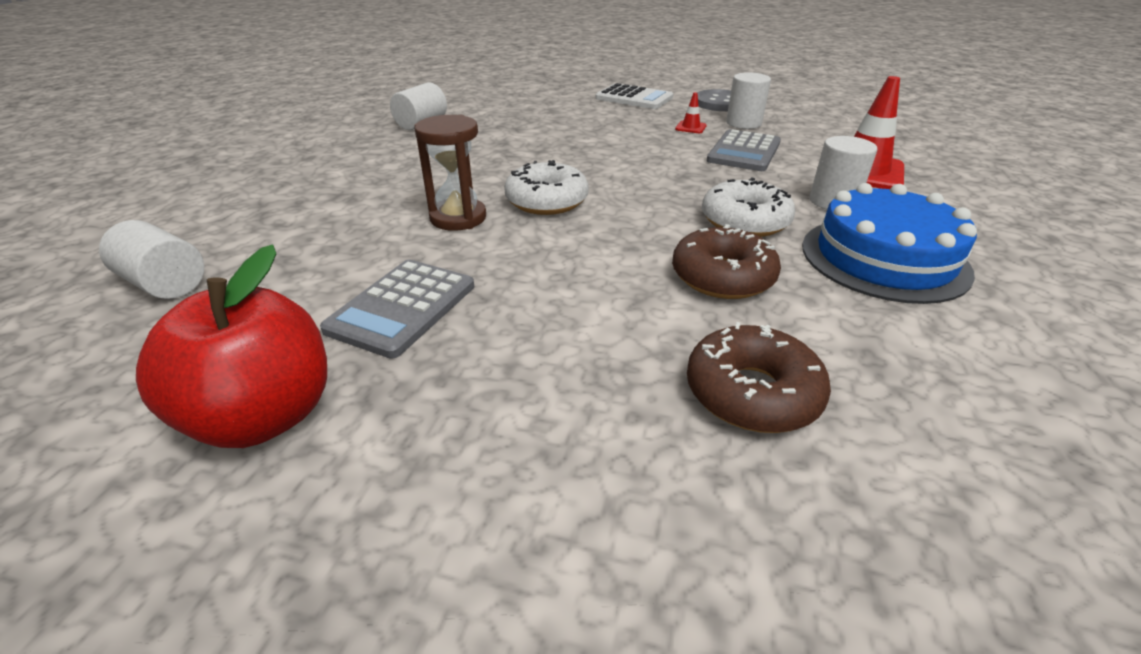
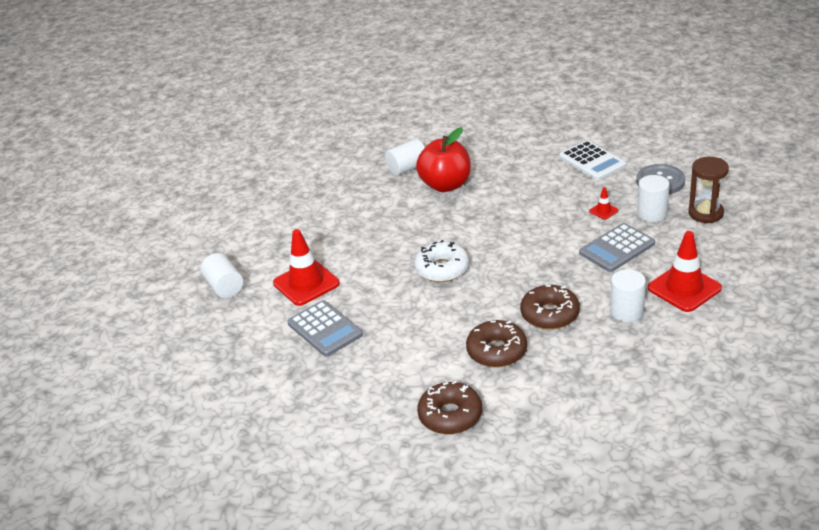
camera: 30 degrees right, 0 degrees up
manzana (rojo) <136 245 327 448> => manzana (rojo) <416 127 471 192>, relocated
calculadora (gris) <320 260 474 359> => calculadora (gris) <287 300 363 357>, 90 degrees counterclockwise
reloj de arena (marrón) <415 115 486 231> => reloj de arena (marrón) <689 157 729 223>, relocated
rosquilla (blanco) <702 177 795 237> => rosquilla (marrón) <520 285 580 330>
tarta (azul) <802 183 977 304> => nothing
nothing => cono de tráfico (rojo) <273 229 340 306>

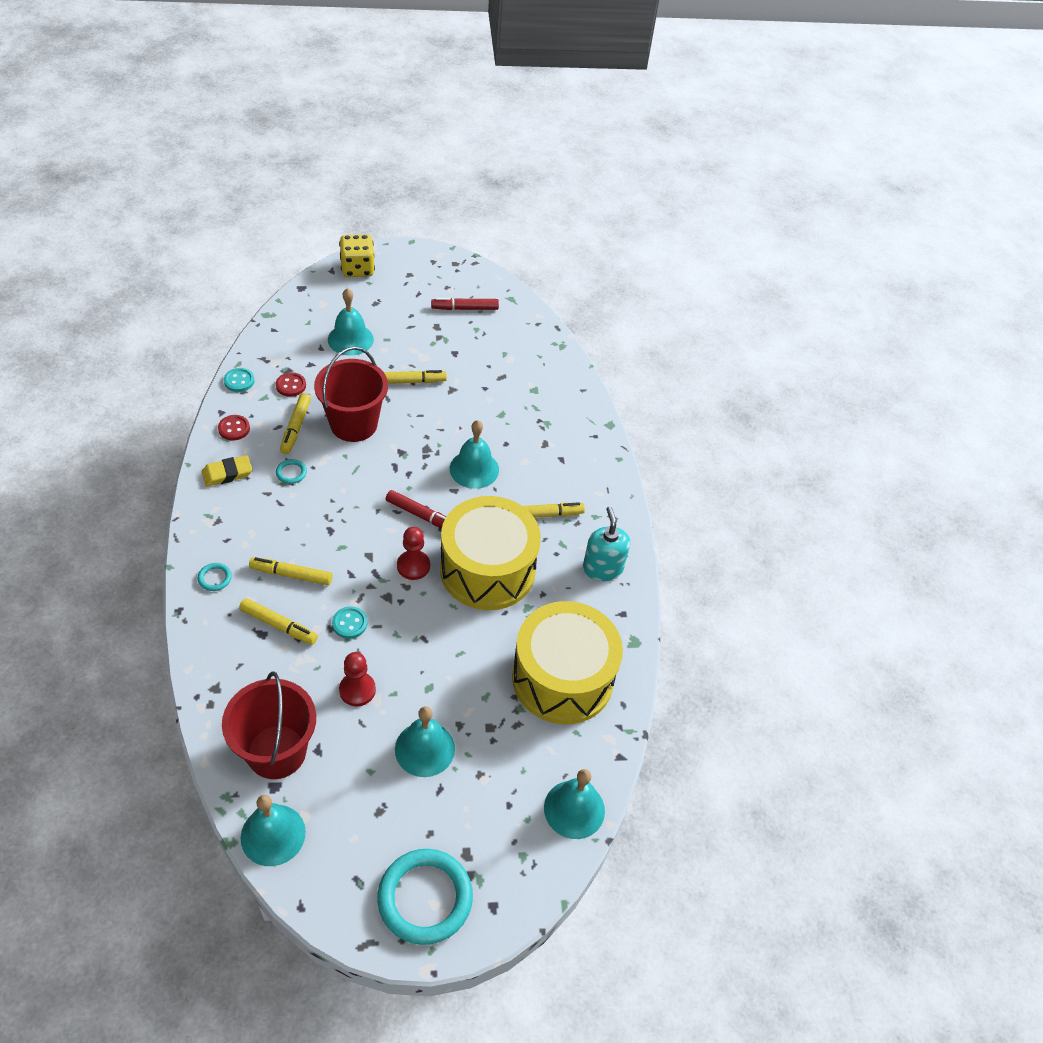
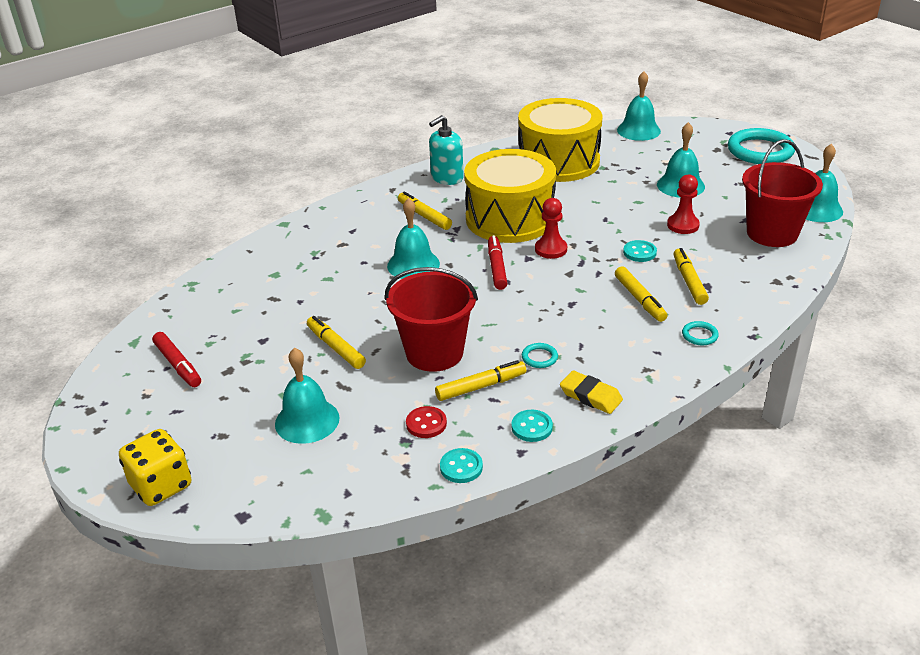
camera: 115 degrees left, 15 degrees down
botón (rojo) <218 415 250 441> => botón (turquesa) <512 410 553 442>

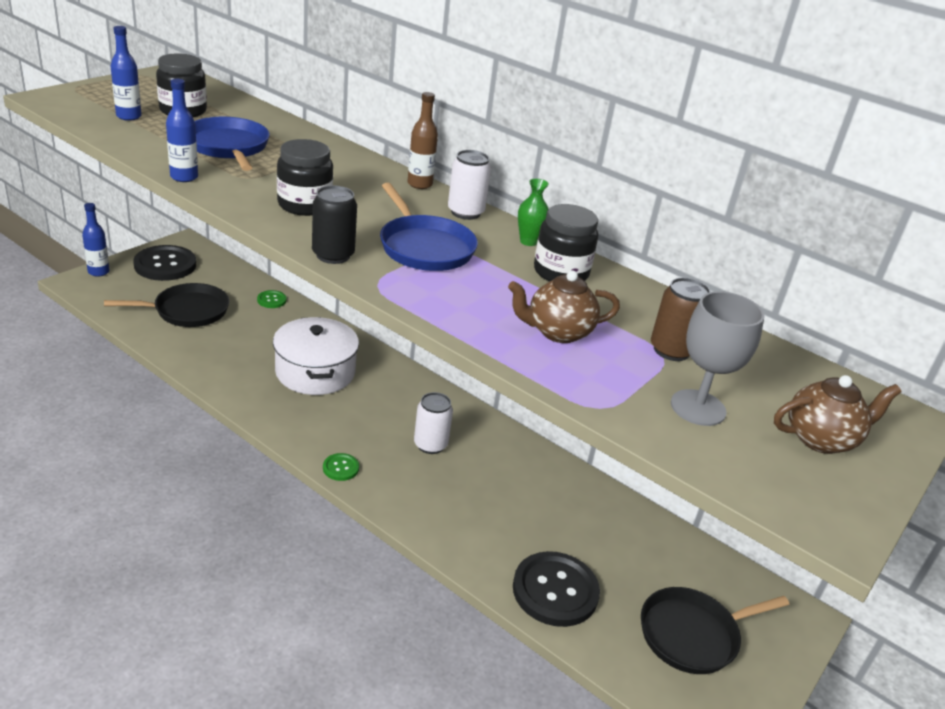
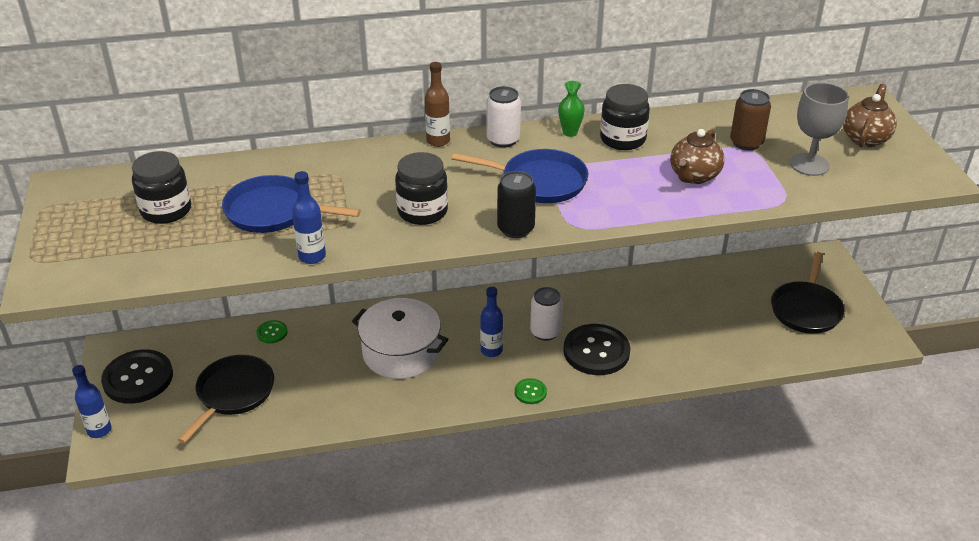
camera: 45 degrees left, 5 degrees up
botella (azul) <111 26 142 121> => botella (azul) <480 287 503 357>, relocated
botón (negro) <513 551 600 627> => botón (negro) <564 324 630 375>, relocated

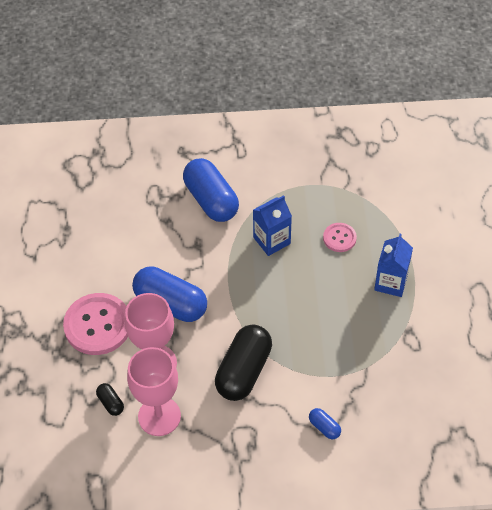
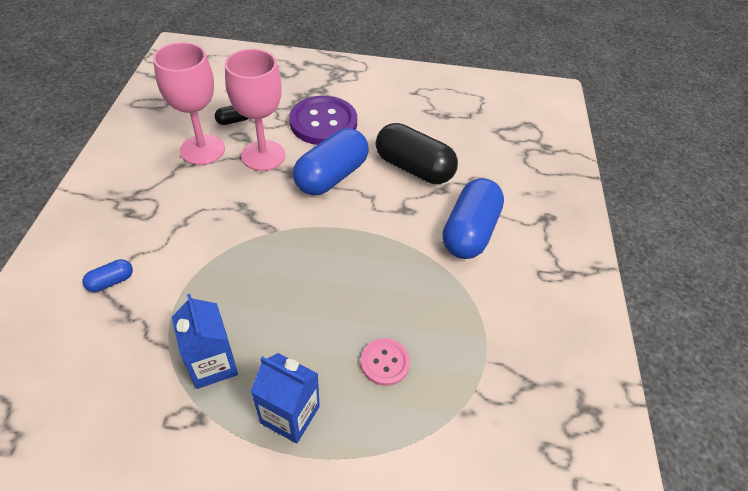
camera: 95 degrees right, 5 degrees down
botón (rosa) <63 293 128 355> => botón (morado) <289 96 357 145>
cápsula (azul) <183 158 239 222> => cápsula (azul) <442 178 504 259>, 45 degrees counterclockwise
cápsula (negro) <215 324 272 401> => cápsula (negro) <376 123 458 184>, relocated
cartón de leche (azul) <253 195 292 256> => cartón de leche (azul) <172 294 238 389>, relocated

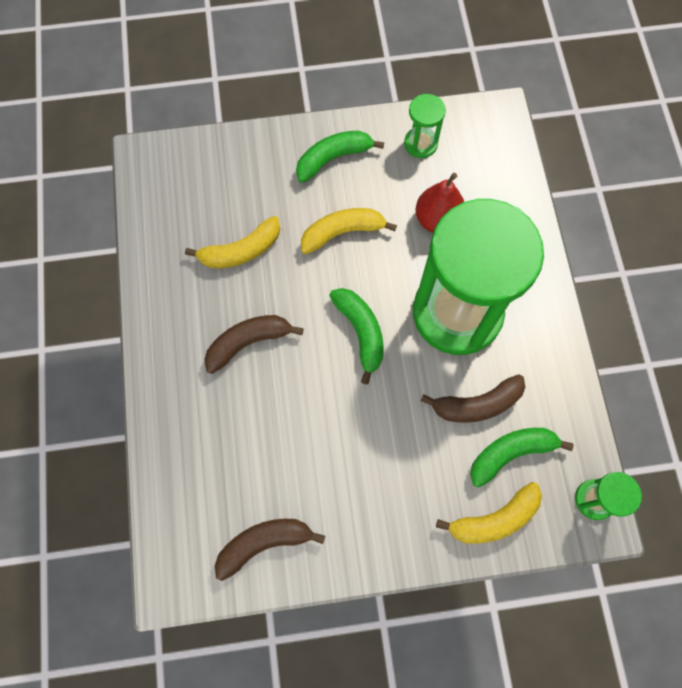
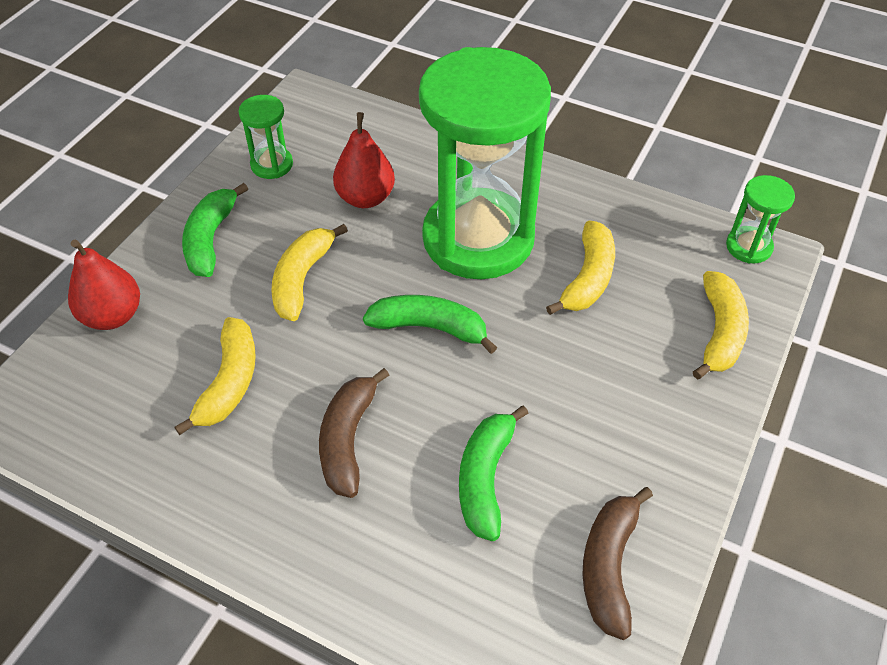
camera: 55 degrees left, 20 degrees down
plátano (marrón) <421 375 525 423> => plátano (amarillo) <546 221 615 315>
plátano (verde) <470 428 574 487> => plátano (verde) <459 405 528 541>, relocated
nothing => pera (rojo) <68 239 140 330>

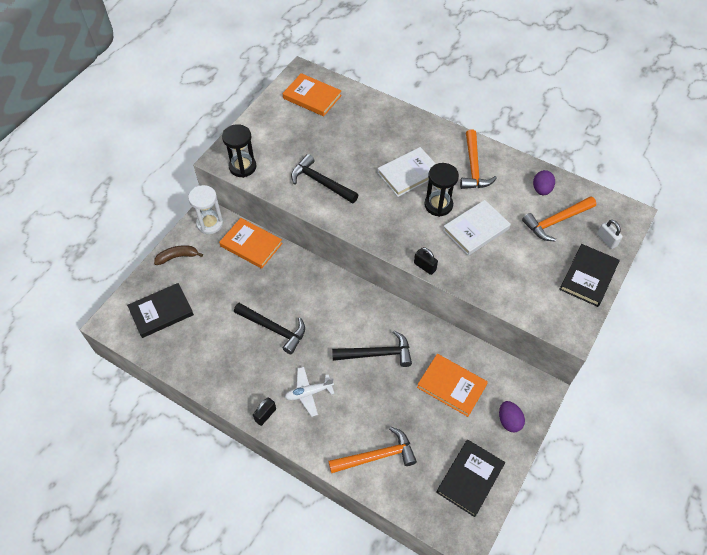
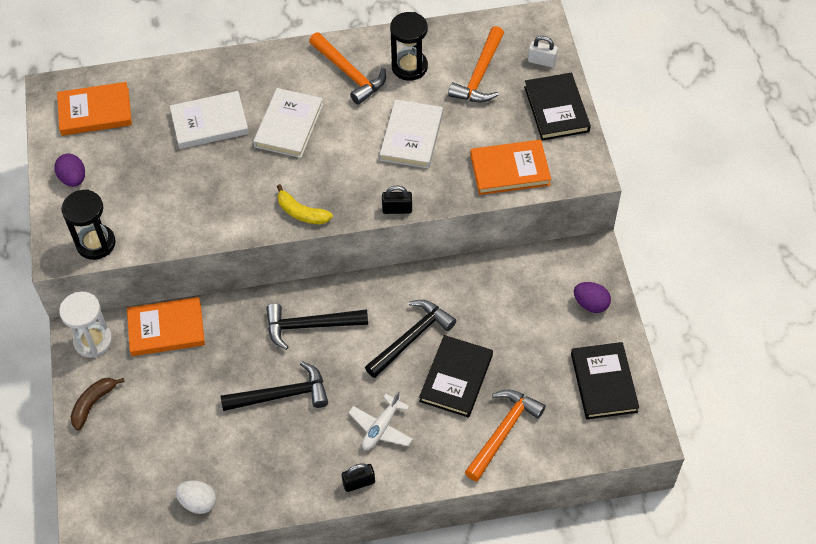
camera: 40 degrees left, 0 degrees up
libro (negro) <127 283 194 338> => libro (negro) <419 335 493 418>, relocated
candado (negro) <253 398 276 426> => candado (negro) <342 463 375 492>, 75 degrees clockwise
martillo (negro) <291 154 358 204> => martillo (negro) <266 303 368 350>, relocated
libro (naranja) <417 354 488 417> => libro (naranja) <470 140 551 195>, relocated
reloj de arena (negro) <424 163 459 217> => reloj de arena (negro) <390 12 428 81>, relocated
huevo (morado) <533 170 555 195> => huevo (morado) <54 154 85 187>, relocated
nothing => libro (blanco) <170 91 249 149>
nothing => huevo (blanco) <175 480 216 514>
nothing => plátano (amarillo) <277 184 333 224>

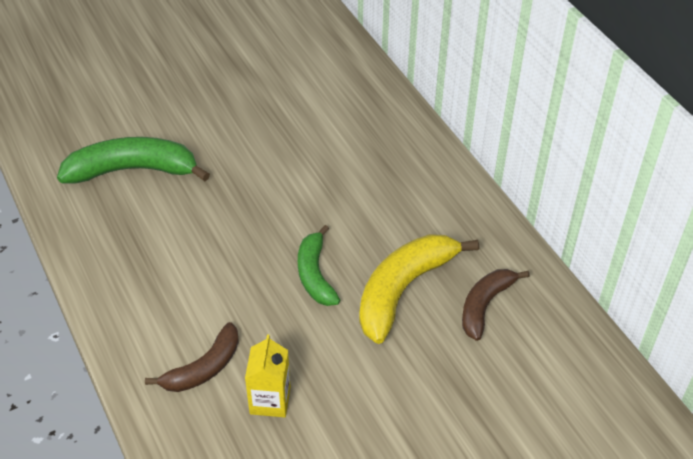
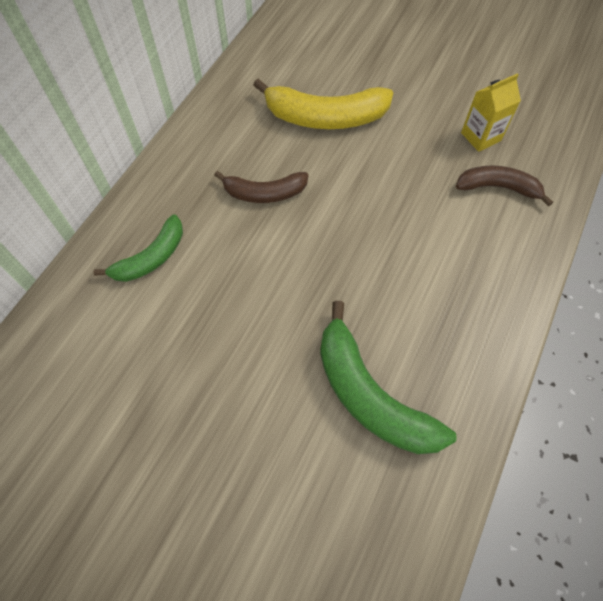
camera: 125 degrees left, 15 degrees up
plátano (verde) <298 225 340 306> => plátano (verde) <94 214 183 282>, relocated
plátano (marrón) <462 269 530 341> => plátano (marrón) <214 171 309 203>, relocated

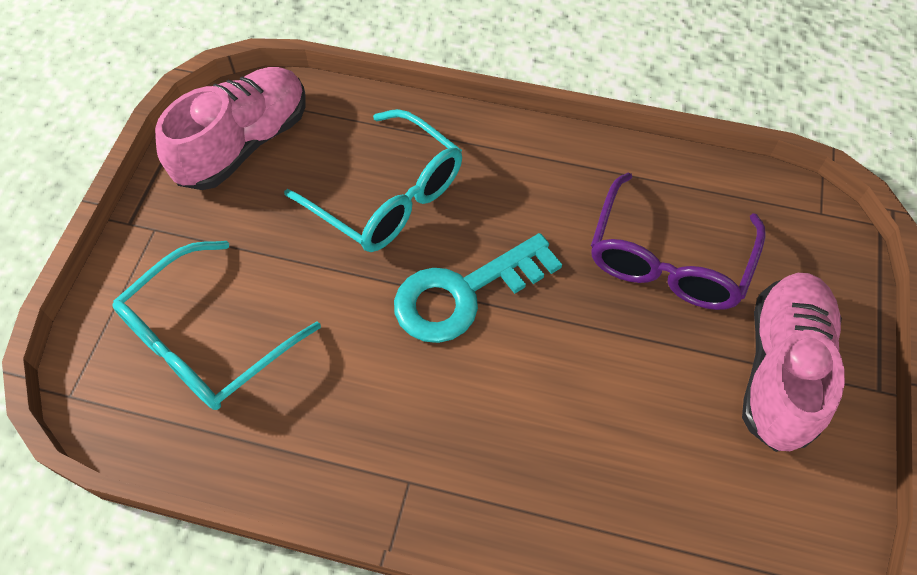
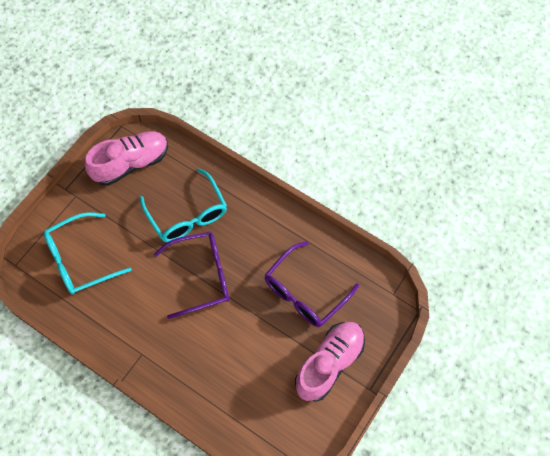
camera: 20 degrees right, 5 degrees up
llave (turquesa) <394 233 562 343> => gafas (morado) <154 232 229 319>

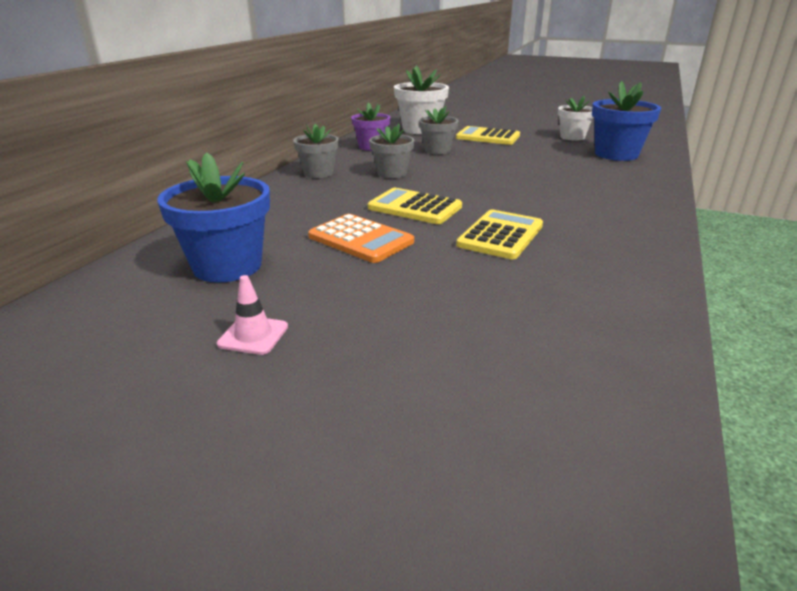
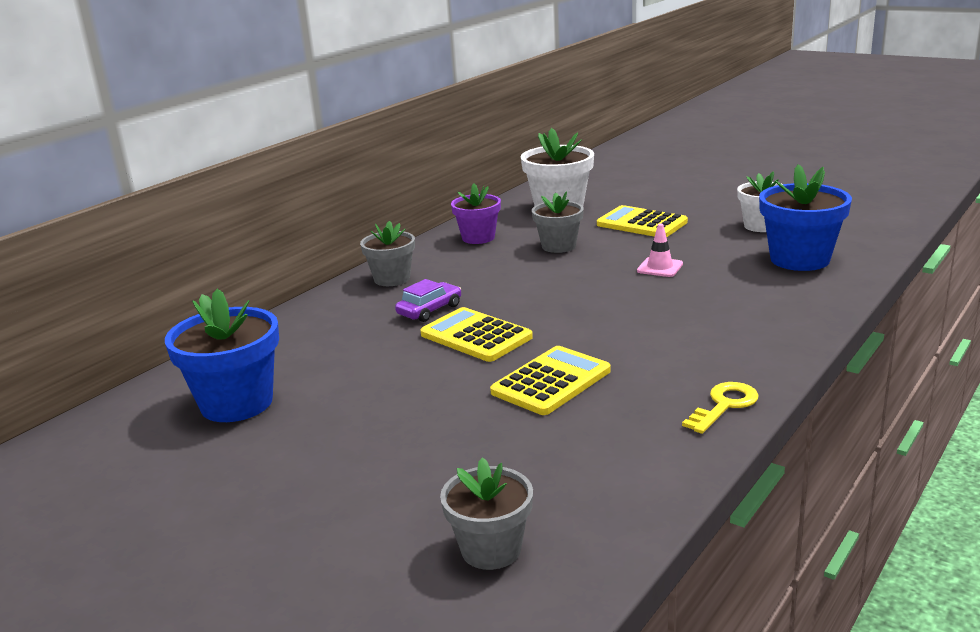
camera: 15 degrees right, 5 degrees down
cono de tráfico (rosa) <217 275 288 355> => cono de tráfico (rosa) <637 224 683 277>, relocated
calculadora (naranja) <308 214 414 263> => nothing
maceta (gris) <369 123 415 178> => maceta (gris) <440 457 533 570>, relocated
nothing => coche (morado) <395 279 461 322>
nothing => llave (amarillo) <682 382 758 434>

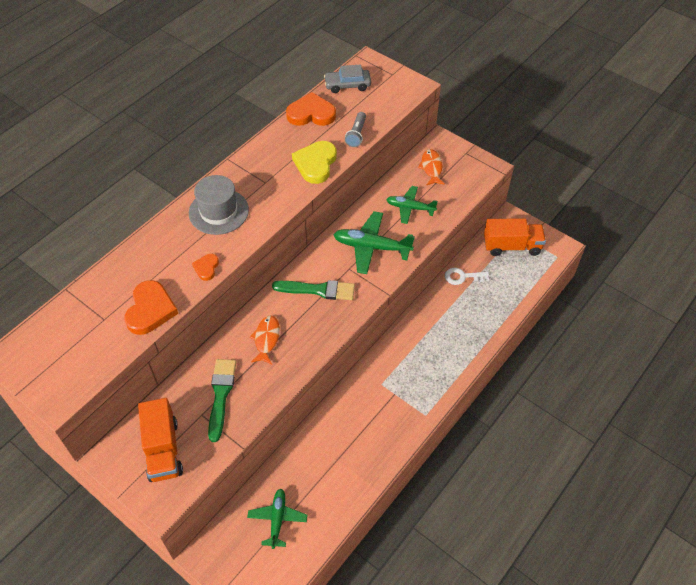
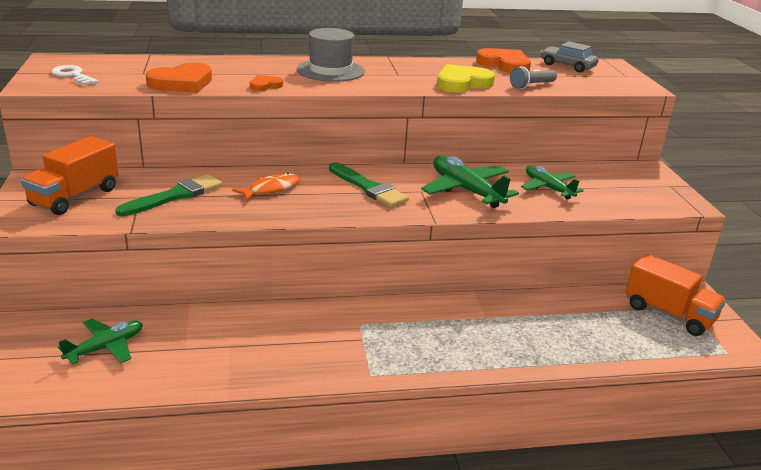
camera: 40 degrees right, 25 degrees down
pez (naranja) <418 149 445 186> => nothing
llave (blanco) <445 268 489 285> => llave (blanco) <51 65 98 85>, relocated

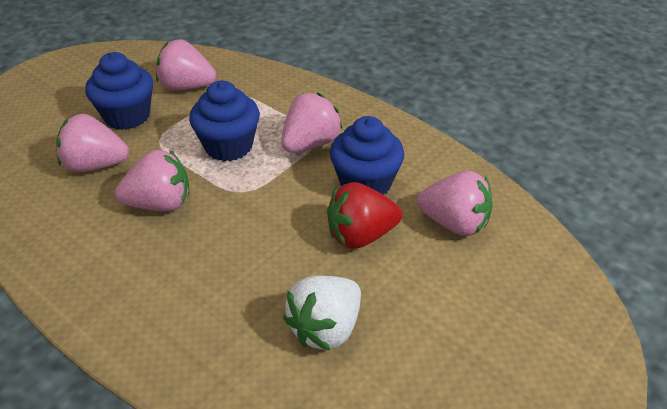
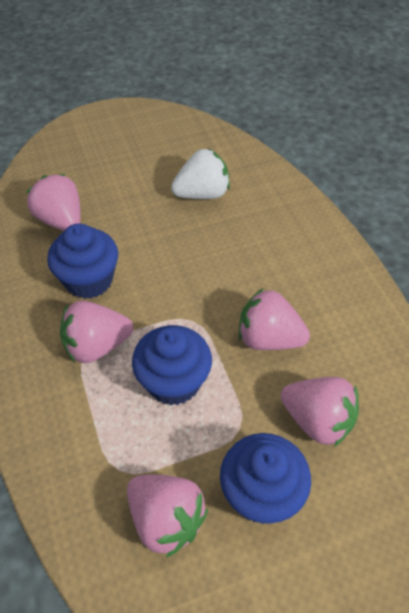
camera: 150 degrees left, 10 degrees up
fresa (rojo) <327 182 402 248> => nothing

